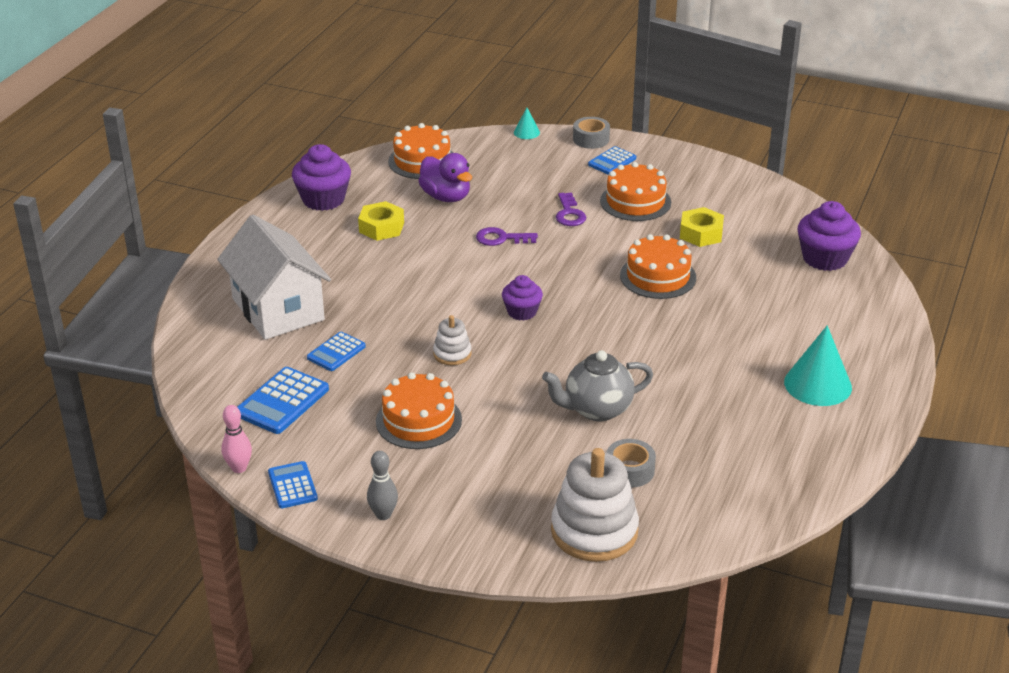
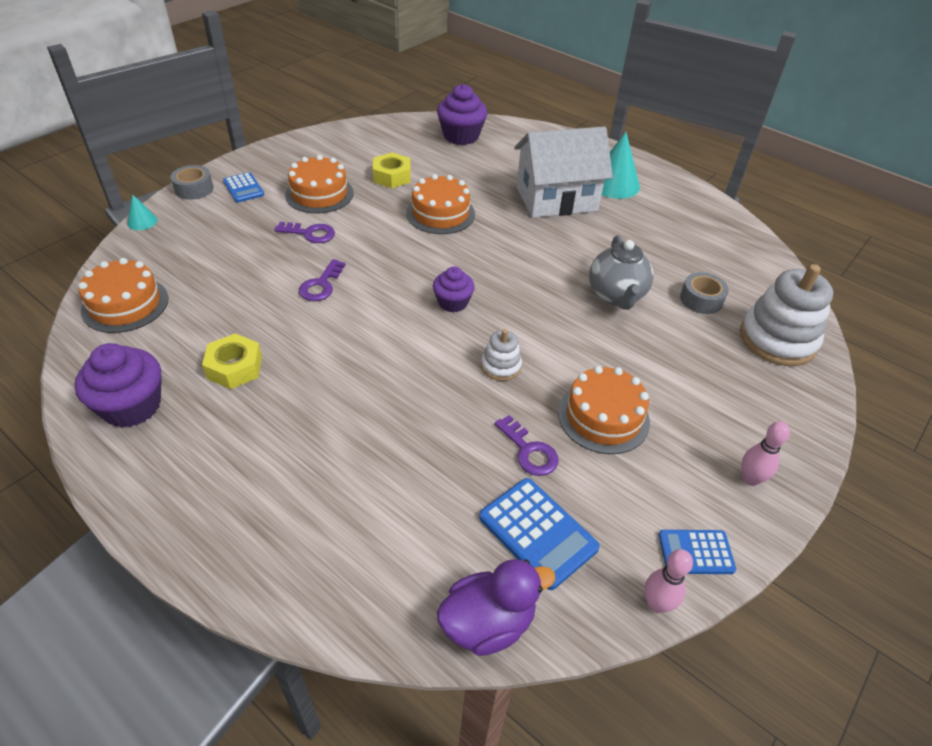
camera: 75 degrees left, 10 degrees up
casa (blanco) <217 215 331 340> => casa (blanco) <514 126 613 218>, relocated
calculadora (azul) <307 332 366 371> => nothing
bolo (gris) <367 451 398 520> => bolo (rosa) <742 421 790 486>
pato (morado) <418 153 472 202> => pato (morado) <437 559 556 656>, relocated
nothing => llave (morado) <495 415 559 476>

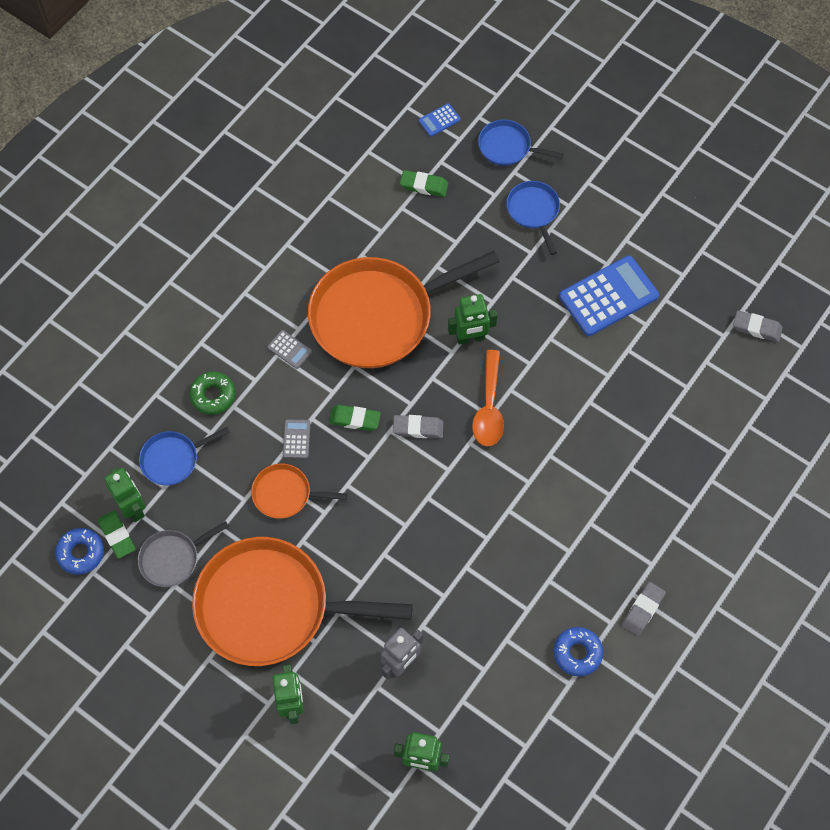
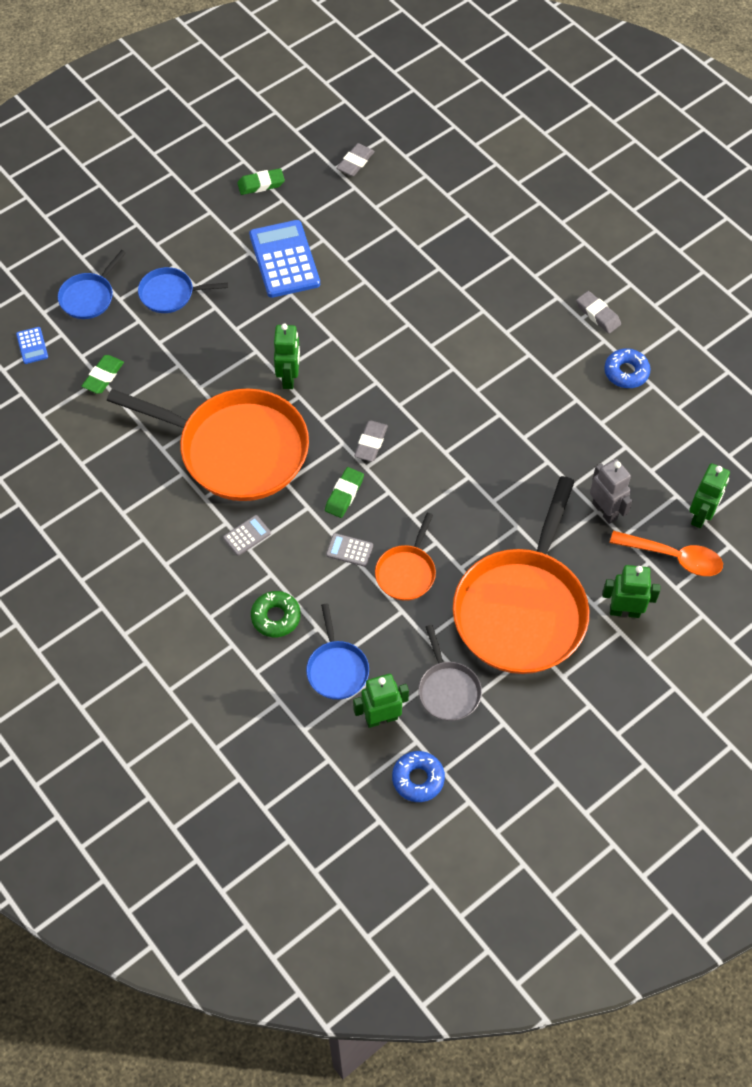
camera: 75 degrees left, 5 degrees down
goma de borrar (verde) <98 511 136 559> => goma de borrar (verde) <237 168 285 195>, relocated
sartén (naranja) <308 251 500 368> => sartén (naranja) <107 388 309 501>, 60 degrees counterclockwise
cuchara (naranja) <472 350 504 446> => cuchara (naranja) <610 531 723 576>, relocated

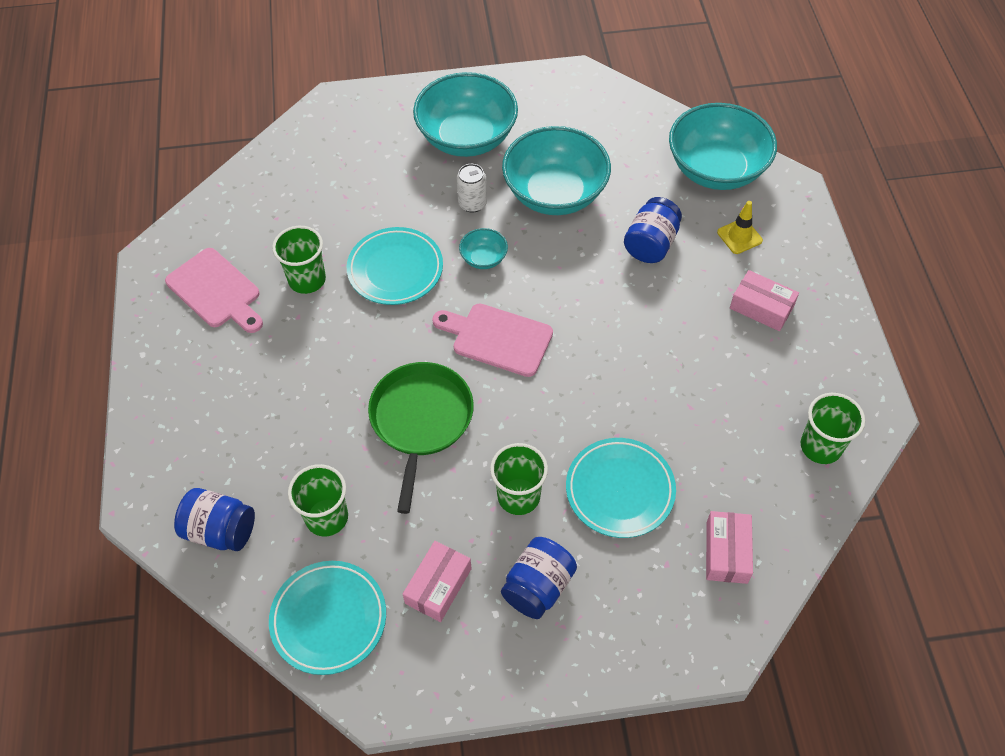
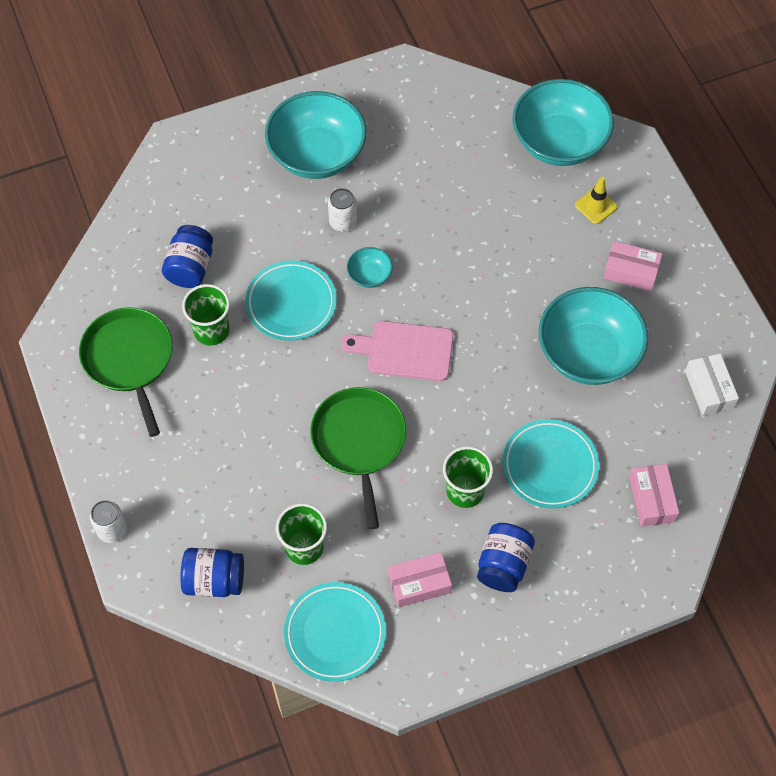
camera: 15 degrees left, 5 degrees up
tabla de cortar (rosa) <165 248 263 333> => sartén (verde) <79 307 172 437>
caja (rosa) <403 541 472 622> => caja (rosa) <388 552 452 607>, 60 degrees clockwise
cuenco (turquesa) <502 126 611 215> => cuenco (turquesa) <539 287 648 385>, relocated
tarro (azul) <624 197 682 263> => tarro (azul) <162 225 213 288>, relocated
vaso (verde) <801 393 865 464> => caja (blanco) <685 353 739 416>
nothing => lata (blanco) <90 500 127 543>

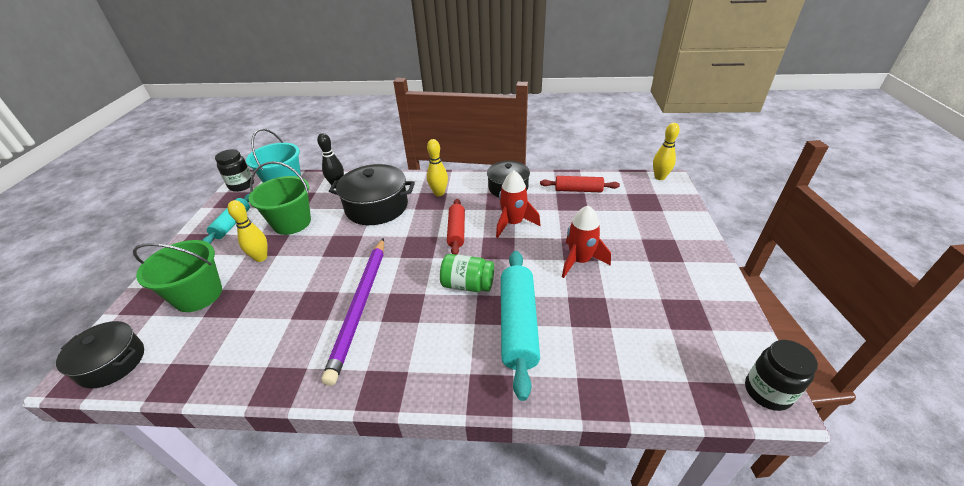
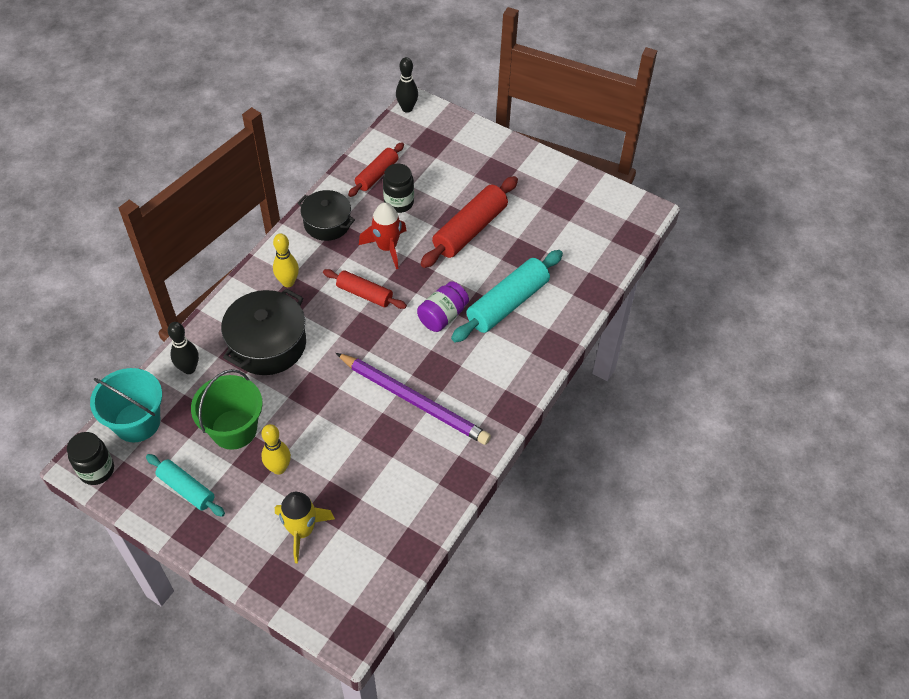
camera: 65 degrees left, 15 degrees up
olla (negro) <56 321 144 389> => nothing
balde (verde) <133 240 222 312> => cohete (amarillo) <275 492 335 563>
tarro (verde) <440 254 494 292> => tarro (morado) <417 281 469 332>
rodillo (turquesa) <501 251 540 401> => rodillo (turquesa) <451 250 563 343>, 75 degrees counterclockwise
cohete (rojo) <562 205 611 278> => rodillo (rojo) <421 176 518 268>
bolo (amarillo) <653 123 680 180> => bolo (negro) <396 57 418 113>
tarro (negro) <745 340 818 411> => tarro (negro) <383 164 414 213>, relocated

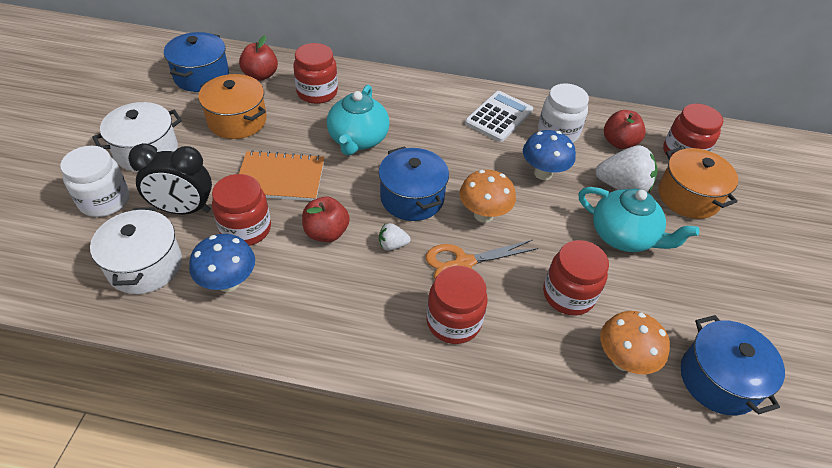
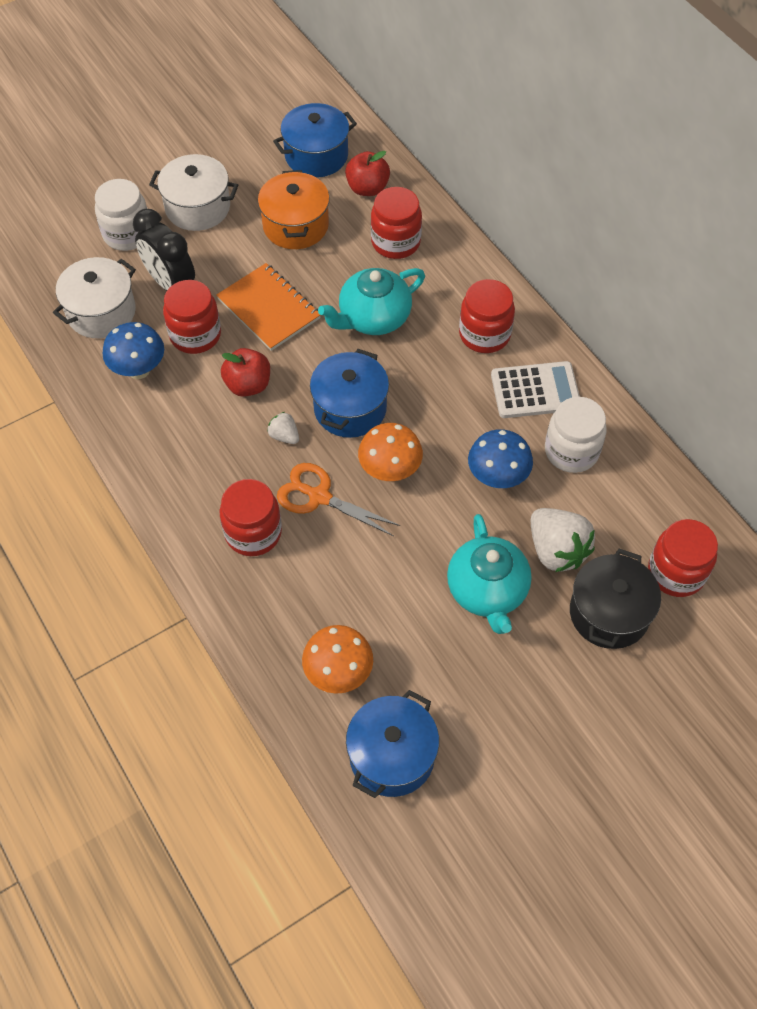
camera: 50 degrees right, 10 degrees up
tarro (rojo) <543 240 609 315> => tarro (rojo) <459 279 515 353>, relocated
manzana (rojo) <604 110 646 149> => nothing
olla (naranja) <659 147 738 219> => olla (negro) <570 549 661 649>

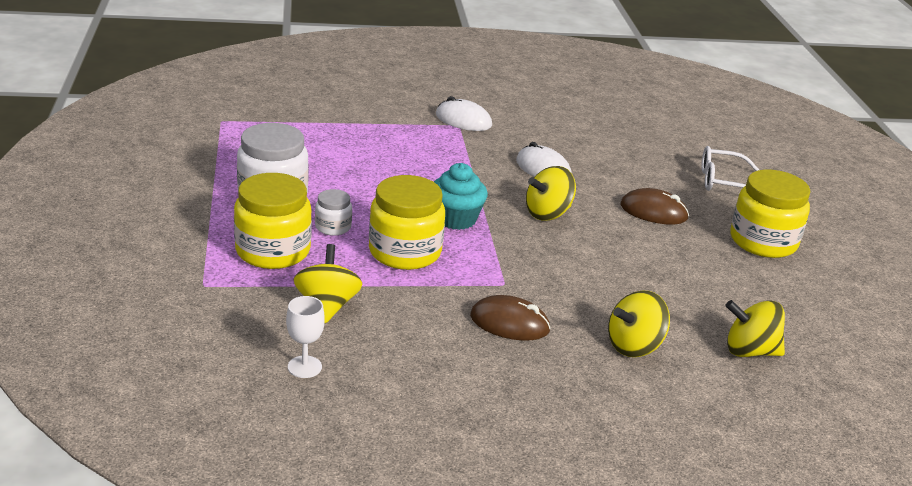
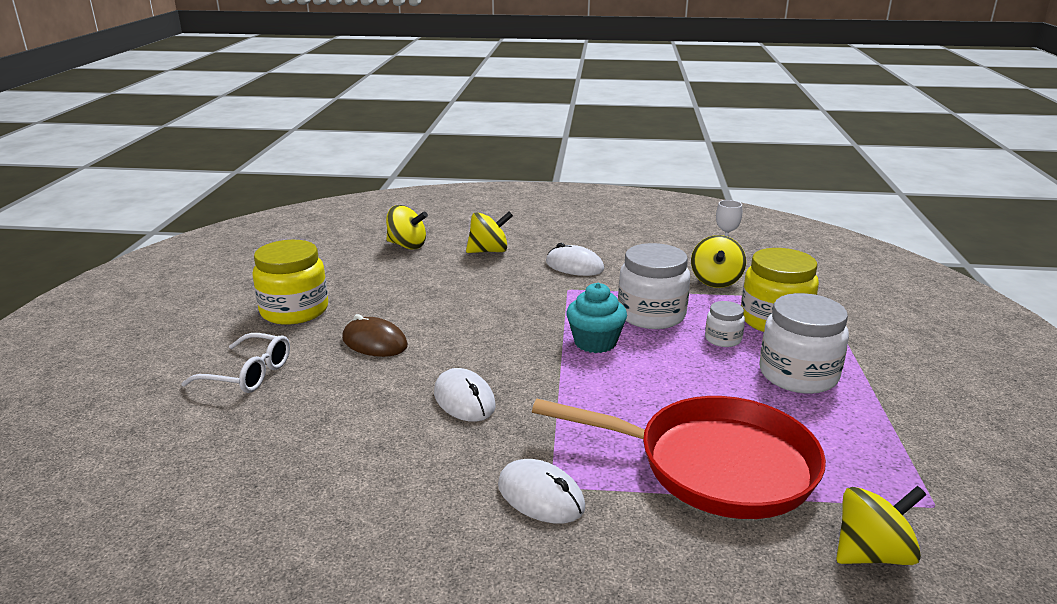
camera: 165 degrees left, 5 degrees down
tarro (amarillo) <369 175 445 270> => tarro (blanco) <618 243 690 329>
ratón (marrón) <470 295 551 341> => ratón (blanco) <546 243 604 276>
peonza (amarillo) <526 166 576 221> => peonza (amarillo) <836 486 926 565>, relocated
nothing => sartén (rojo) <532 396 826 519>

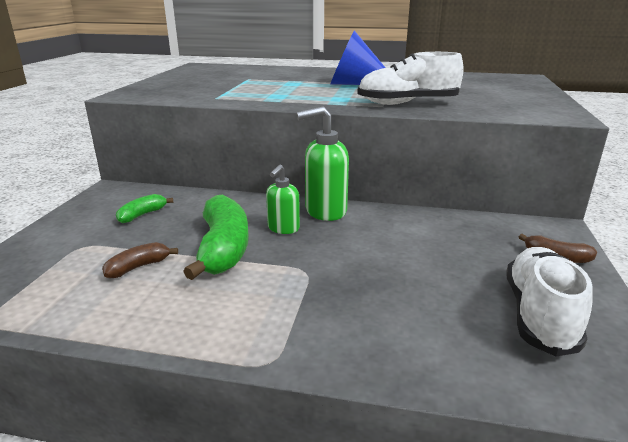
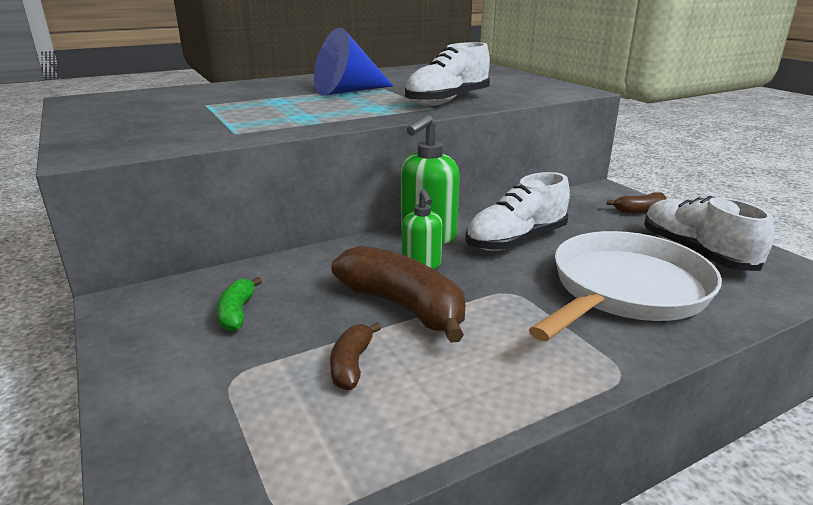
camera: 40 degrees left, 0 degrees up
plátano (verde) <183 195 249 280> => plátano (marrón) <332 246 465 343>
nothing => zapato (blanco) <465 172 570 251>
nothing => sartén (blanco) <529 231 722 341>

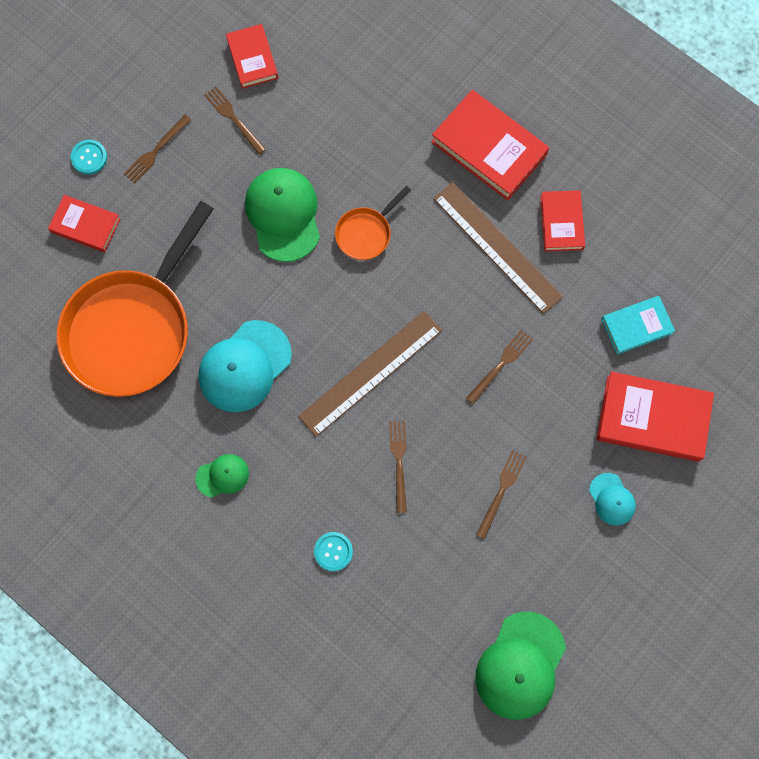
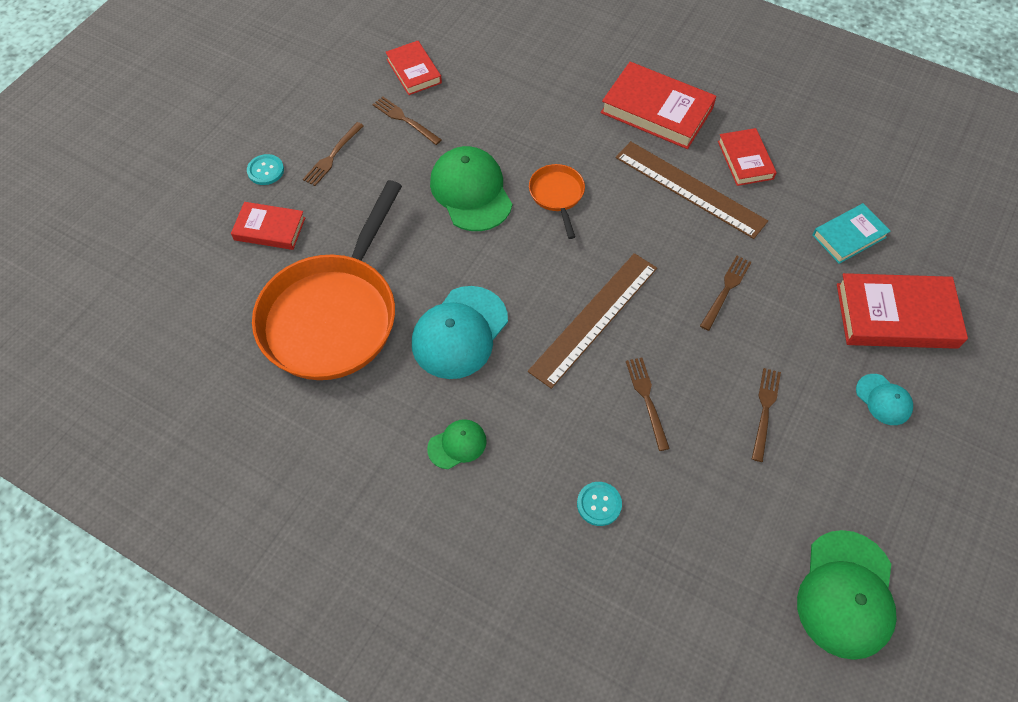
camera: 10 degrees left, 15 degrees down
sartén (naranja) <335 186 411 260> => sartén (naranja) <529 164 585 239>, 135 degrees clockwise

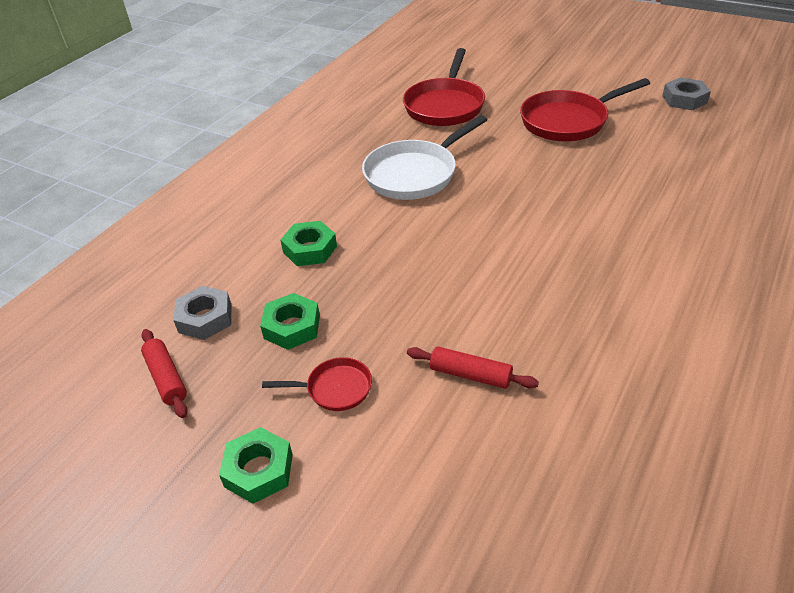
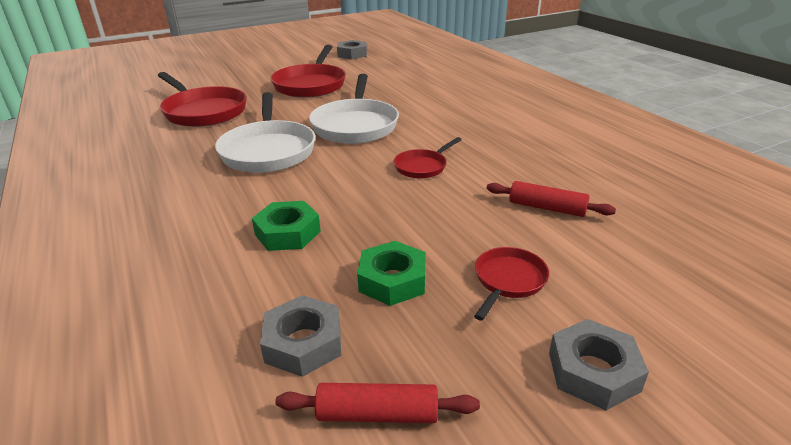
camera: 60 degrees left, 10 degrees down
tuerca (verde) <219 427 293 504> => tuerca (gris) <549 319 649 410>
rodillo (rojo) <407 346 539 389> => rodillo (rojo) <487 181 616 217>, 60 degrees clockwise
nothing => sartén (blanco) <309 74 399 144>
nothing => sartén (rojo) <394 137 462 179>

